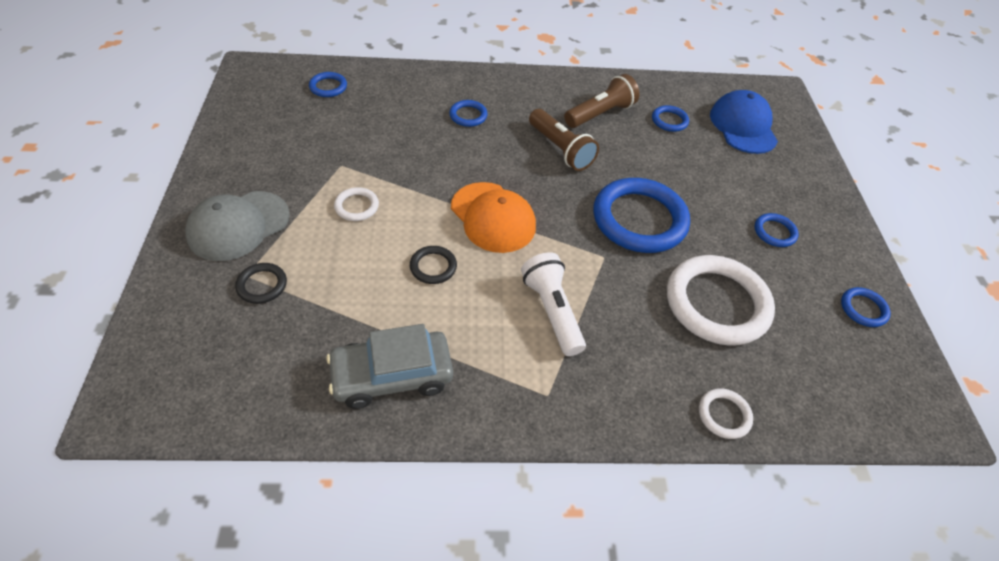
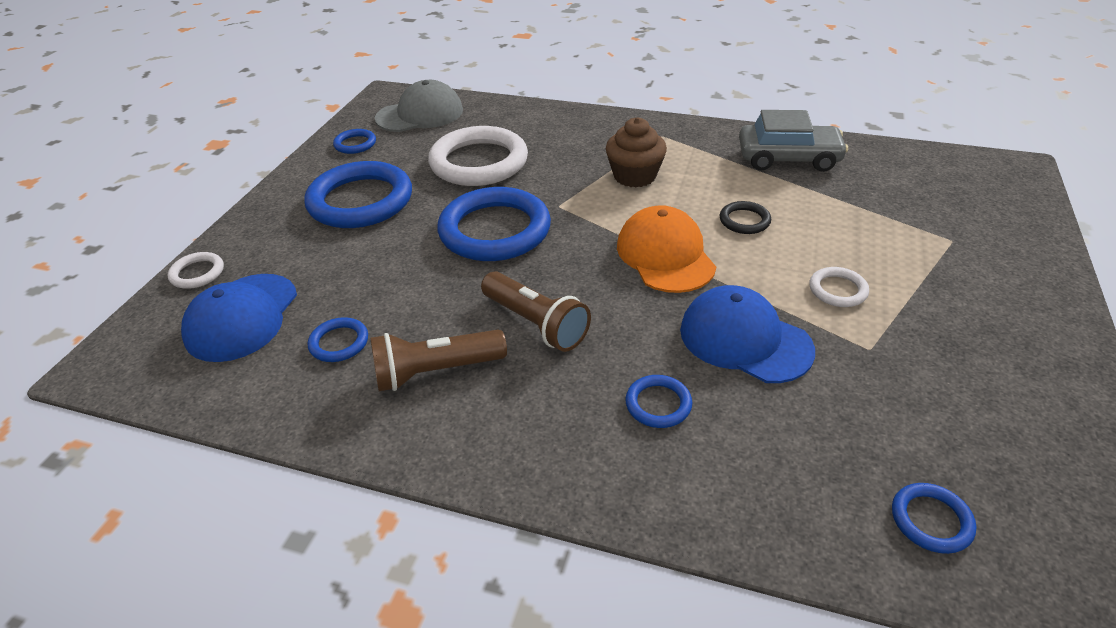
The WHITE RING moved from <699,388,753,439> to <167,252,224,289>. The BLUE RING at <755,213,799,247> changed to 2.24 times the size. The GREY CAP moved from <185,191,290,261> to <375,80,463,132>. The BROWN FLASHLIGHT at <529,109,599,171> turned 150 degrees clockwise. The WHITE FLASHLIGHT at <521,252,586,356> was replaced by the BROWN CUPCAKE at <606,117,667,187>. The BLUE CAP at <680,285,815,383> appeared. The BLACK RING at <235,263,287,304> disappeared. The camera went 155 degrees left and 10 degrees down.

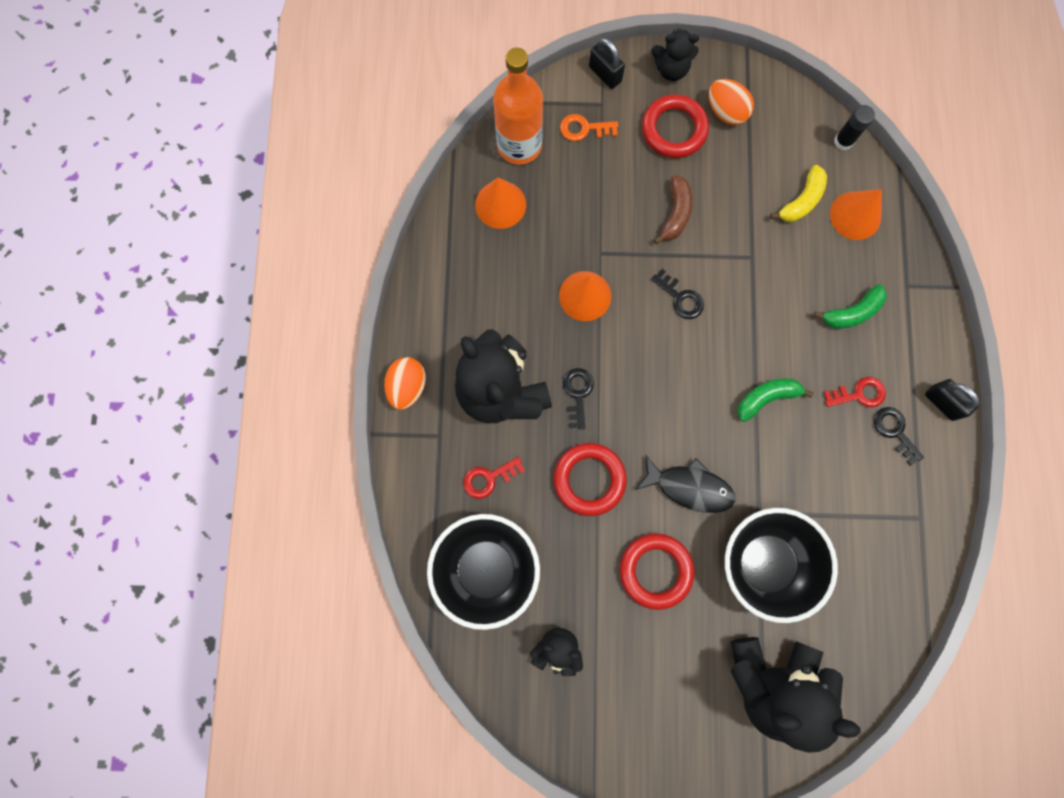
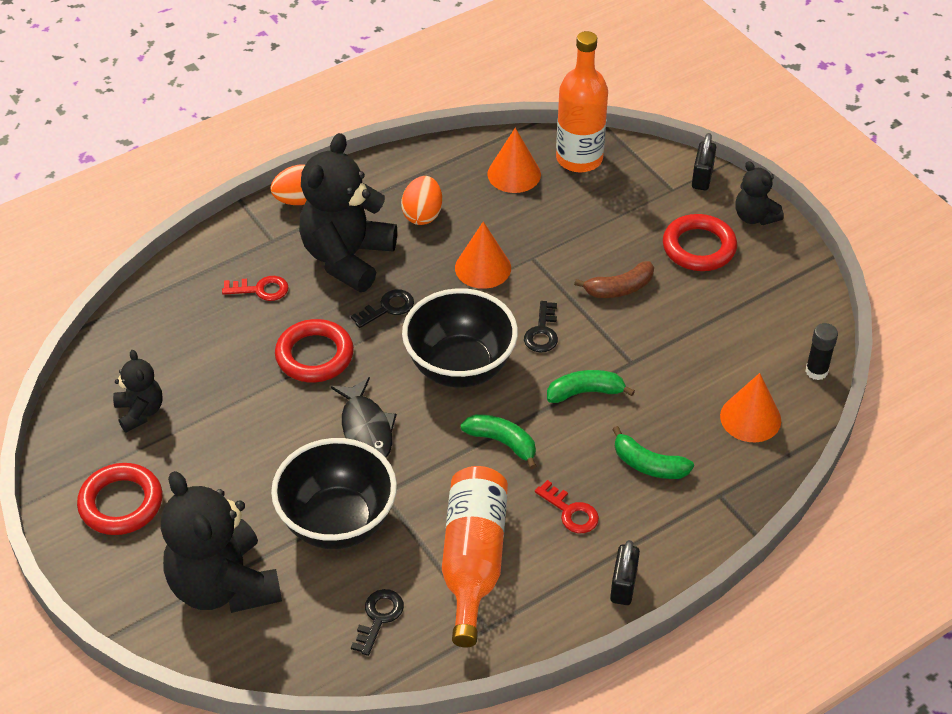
The RED RING moved from <620,533,694,610> to <77,463,162,535>. The RED KEY at <463,457,525,499> turned 150 degrees clockwise. The BLACK KEY moved from <874,407,924,466> to <351,589,404,656>. The ORANGE EGG moved from <709,79,754,125> to <401,176,442,225>. The BLACK BOWL moved from <427,514,540,630> to <402,288,518,388>. The ORANGE BOTTLE at <442,466,508,648> appeared. The GREEN BANANA at <547,370,635,403> appeared. The ORANGE KEY at <560,114,618,141> disappeared. The YELLOW BANANA at <770,165,827,222> disappeared. The camera went 55 degrees right and 30 degrees down.

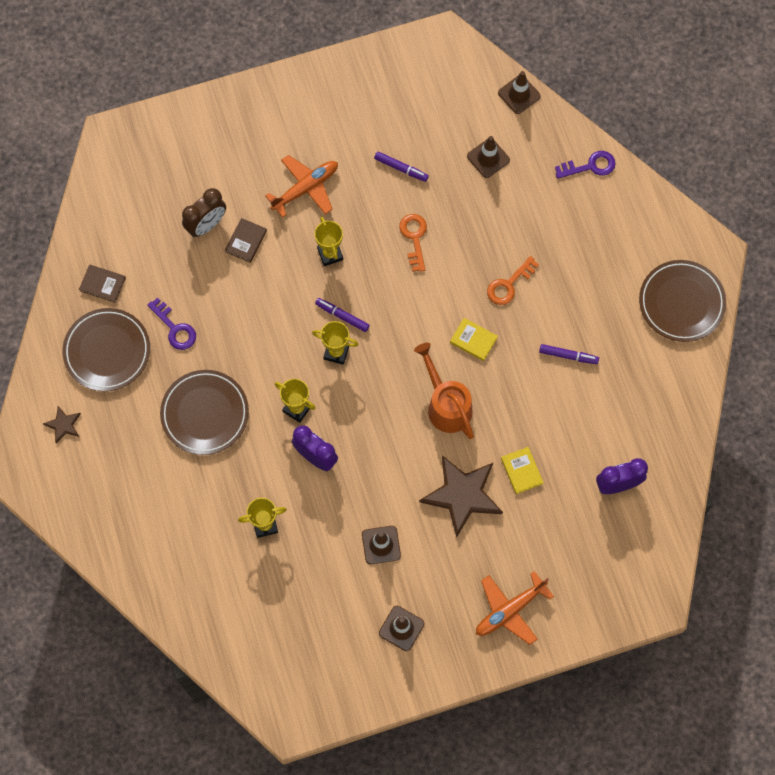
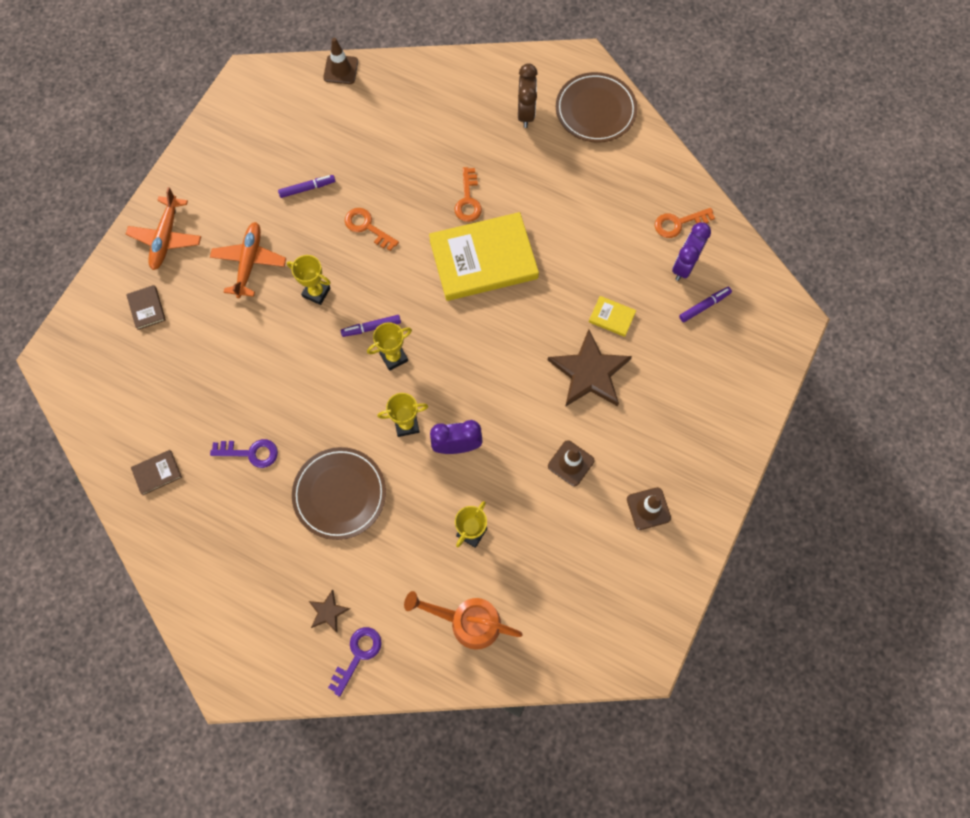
The ORANGE PLANE moved from <476,571,554,645> to <126,187,201,270>. The BROWN BOOK moved from <225,218,267,263> to <126,285,166,330>. The BROWN STAR moved from <43,406,81,443> to <309,589,350,632>. The PURPLE KEY moved from <555,151,616,179> to <328,627,382,697>. The ORANGE WATERING CAN moved from <414,343,474,439> to <404,591,523,650>. The YELLOW BOOK at <450,318,498,361> changed to 2.46 times the size. The BROWN CLOCK moved from <182,188,226,237> to <518,63,538,128>. The ORANGE KEY at <655,208,715,238> appeared. The PURPLE MARKER moved from <539,344,599,364> to <679,287,732,322>. The BROWN PLATE at <63,308,150,391> disappeared. The BROWN TRAFFIC CONE at <467,136,510,178> disappeared. The camera went 45 degrees left and 0 degrees up.

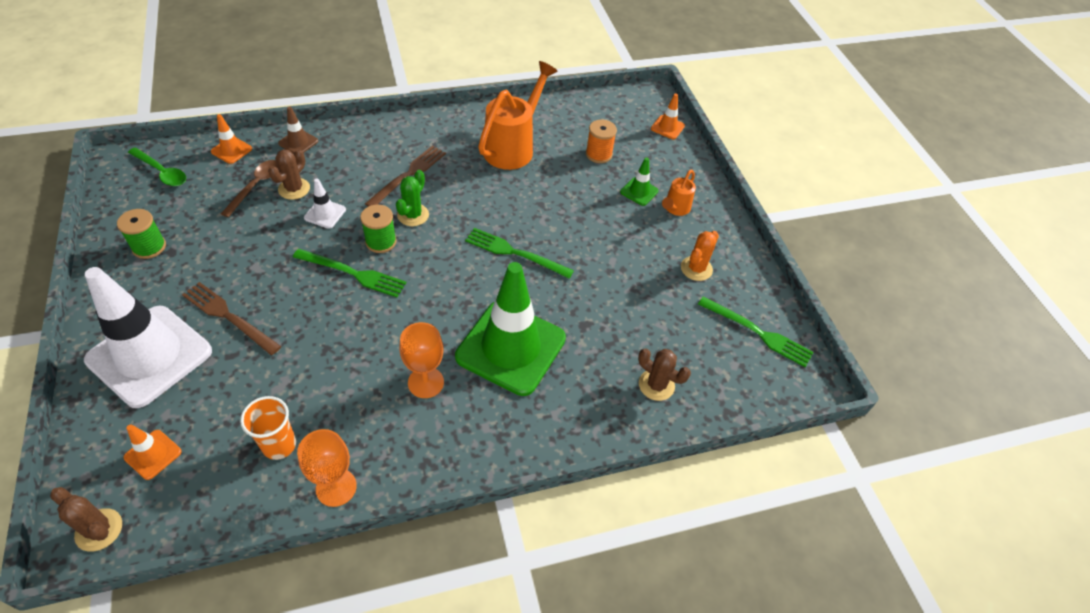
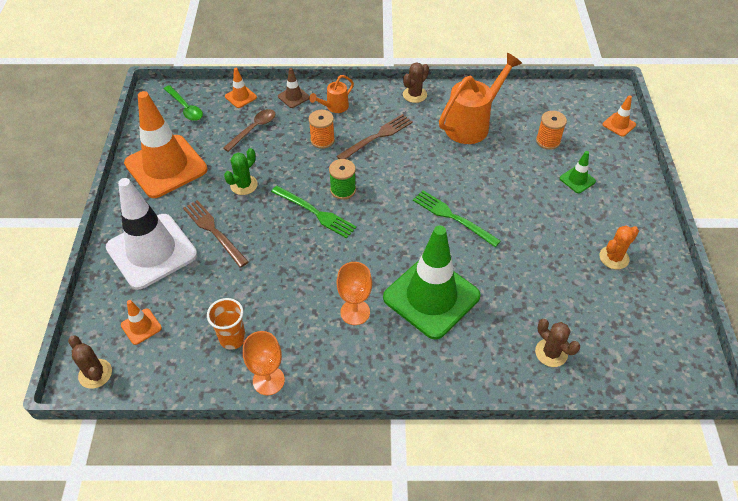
The GREEN SPOOL at <117,209,166,259> was replaced by the ORANGE TRAFFIC CONE at <124,91,208,198>. The GREEN CACTUS moved from <396,170,429,226> to <224,148,258,195>. The ORANGE WATERING CAN moved from <662,170,696,216> to <309,75,354,113>. The ORANGE SPOOL at <309,110,335,149> appeared. The BROWN CACTUS moved from <268,149,310,200> to <403,62,429,103>. The WHITE TRAFFIC CONE at <304,179,346,229> disappeared. The GREEN FORK at <698,297,814,367> disappeared. The camera went 20 degrees right and 0 degrees up.

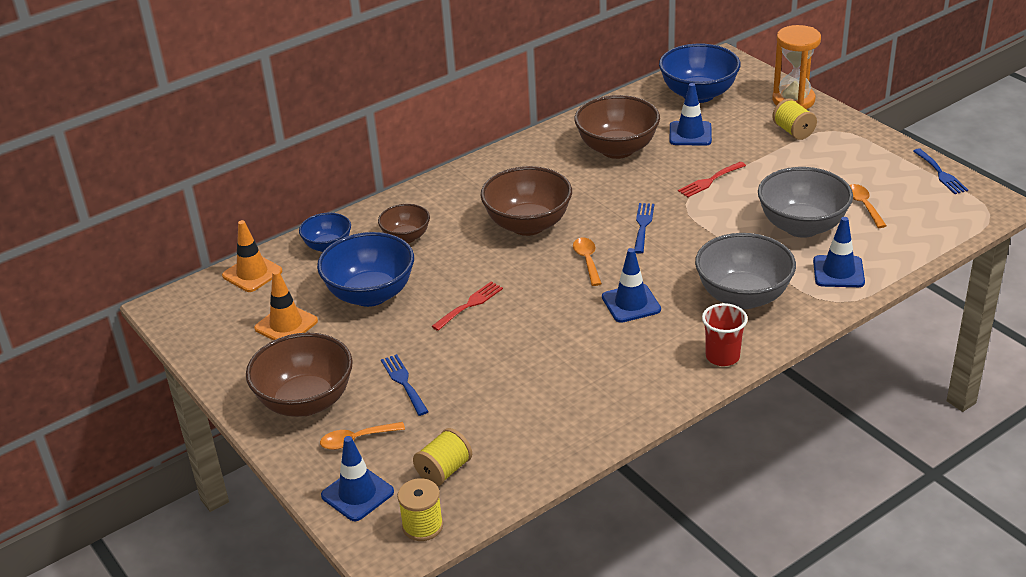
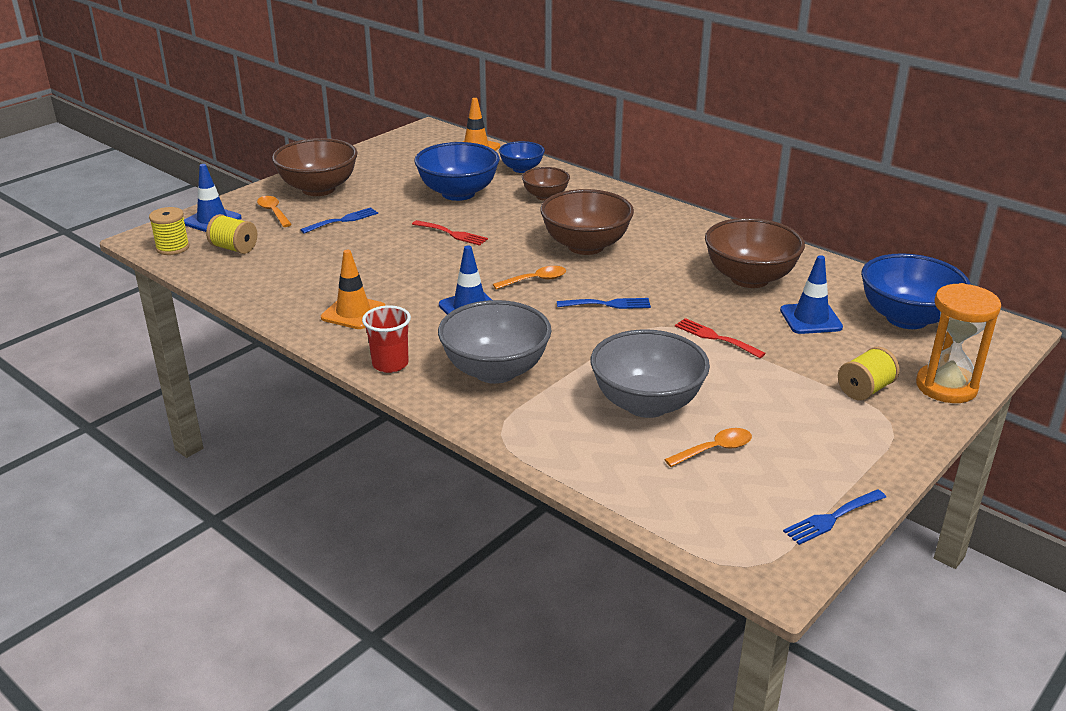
The ORANGE TRAFFIC CONE moved from <254,270,318,340> to <321,250,385,329>. The BLUE TRAFFIC CONE at <813,217,865,287> disappeared. The camera went 75 degrees right and 5 degrees down.

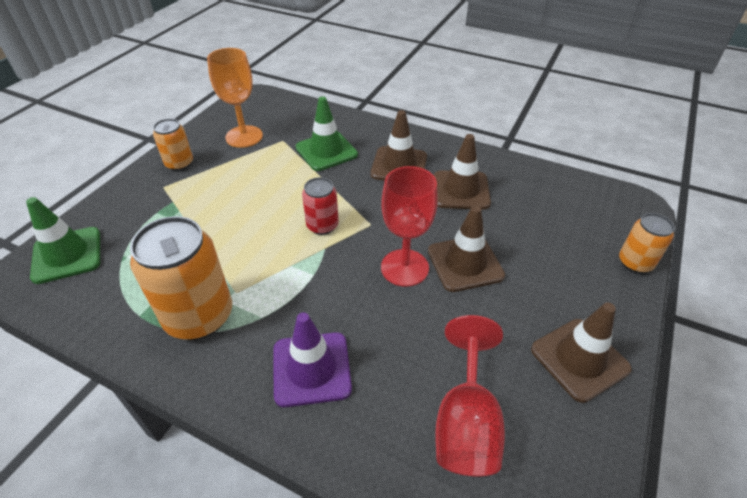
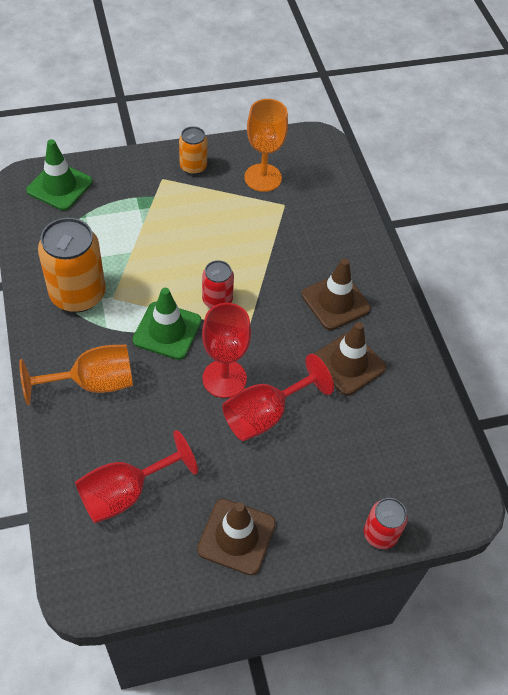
The PURPLE TRAFFIC CONE at <273,312,352,407> was replaced by the ORANGE GOBLET at <19,345,133,405>. The GREEN TRAFFIC CONE moved from <296,97,358,171> to <132,288,202,360>. The BROWN TRAFFIC CONE at <428,205,505,292> was replaced by the RED GOBLET at <222,354,334,441>. The ORANGE CAN at <619,213,675,273> became the RED CAN at <364,498,408,549>. The camera went 45 degrees right and 10 degrees up.

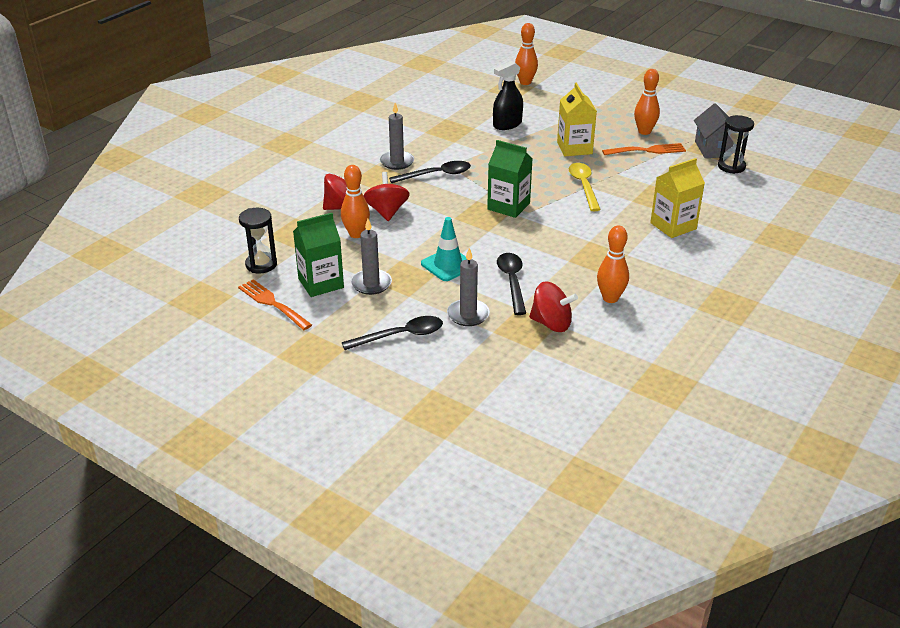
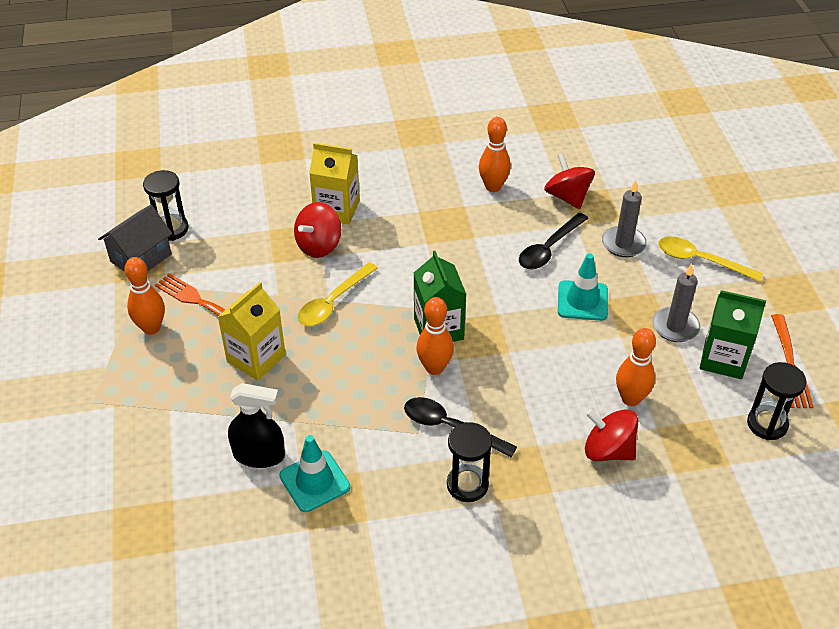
The TURQUOISE TRAFFIC CONE at <279,435,350,512> appeared. The RED SPINNING TOP moved from <363,172,410,221> to <294,202,341,258>. The ORANGE BOWLING PIN moved from <515,23,538,85> to <417,297,454,375>. The GREY CANDLE at <380,103,414,170> was replaced by the BLACK HOURGLASS at <447,422,492,502>. The BLACK SPOON at <342,316,443,350> became the YELLOW SPOON at <658,237,763,282>. The camera went 135 degrees left and 10 degrees up.

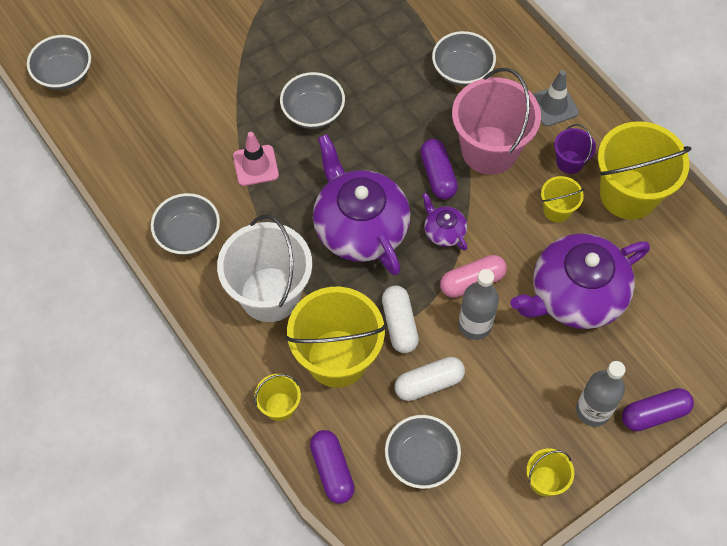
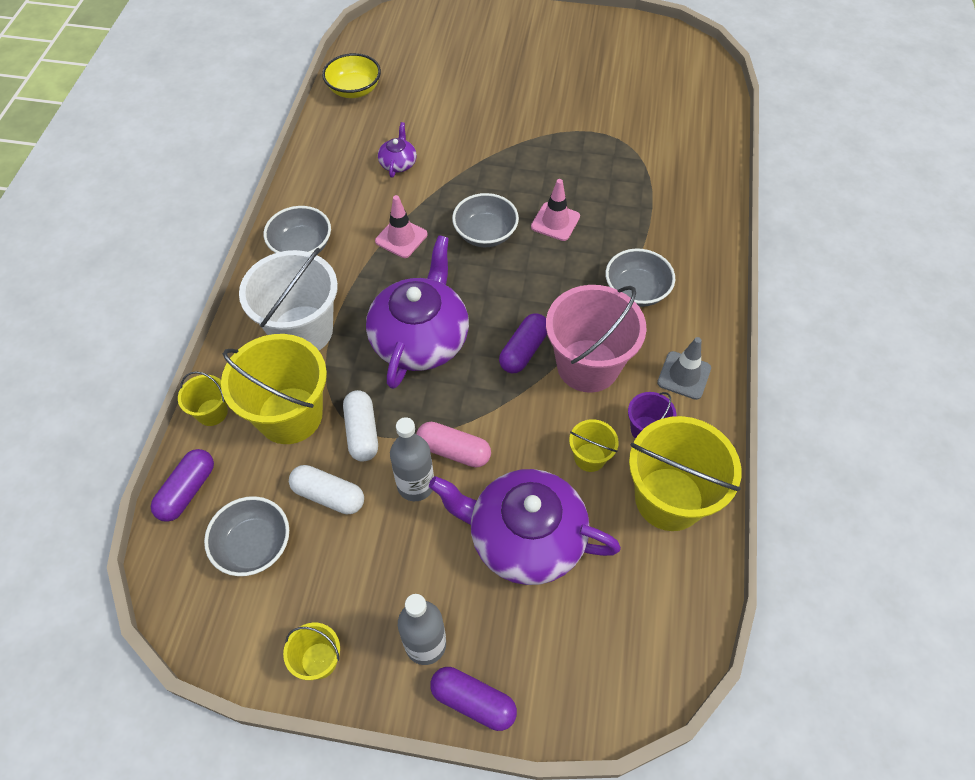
The GREY BOWL at <27,35,91,90> became the YELLOW BOWL at <322,53,381,98>. The WHITE CAPSULE at <382,286,419,353> turned 45 degrees counterclockwise. The PURPLE TEAPOT moved from <422,193,467,250> to <378,122,417,178>. The PINK TRAFFIC CONE at <531,179,580,241> appeared. The camera went 45 degrees right and 5 degrees down.

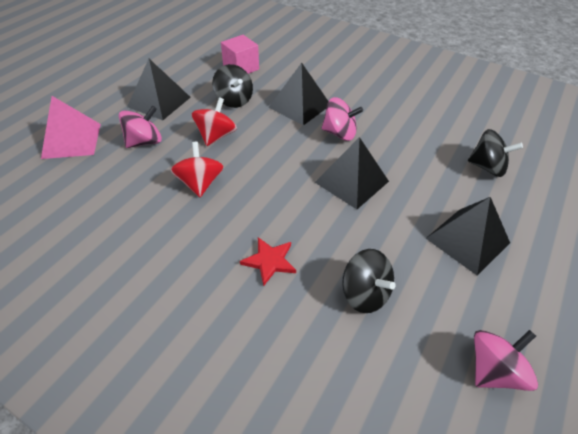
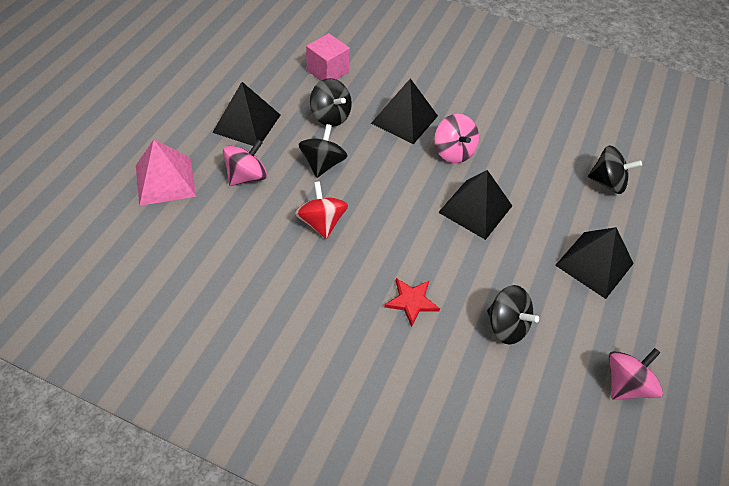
The RED SPINNING TOP at <192,97,237,146> became the BLACK SPINNING TOP at <298,124,348,178>. The PINK SPINNING TOP at <322,97,363,141> turned 60 degrees clockwise. The camera went 10 degrees left and 5 degrees up.

